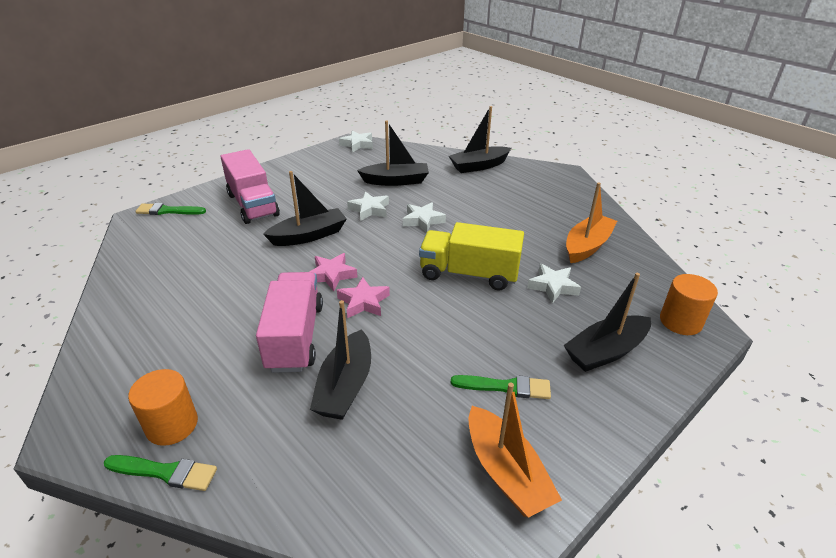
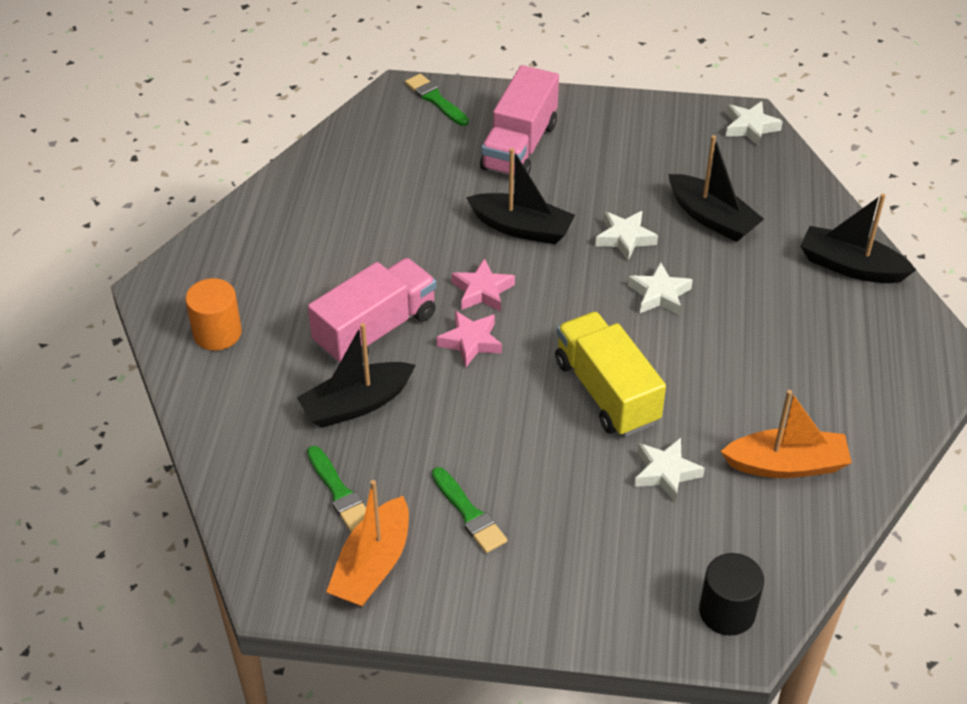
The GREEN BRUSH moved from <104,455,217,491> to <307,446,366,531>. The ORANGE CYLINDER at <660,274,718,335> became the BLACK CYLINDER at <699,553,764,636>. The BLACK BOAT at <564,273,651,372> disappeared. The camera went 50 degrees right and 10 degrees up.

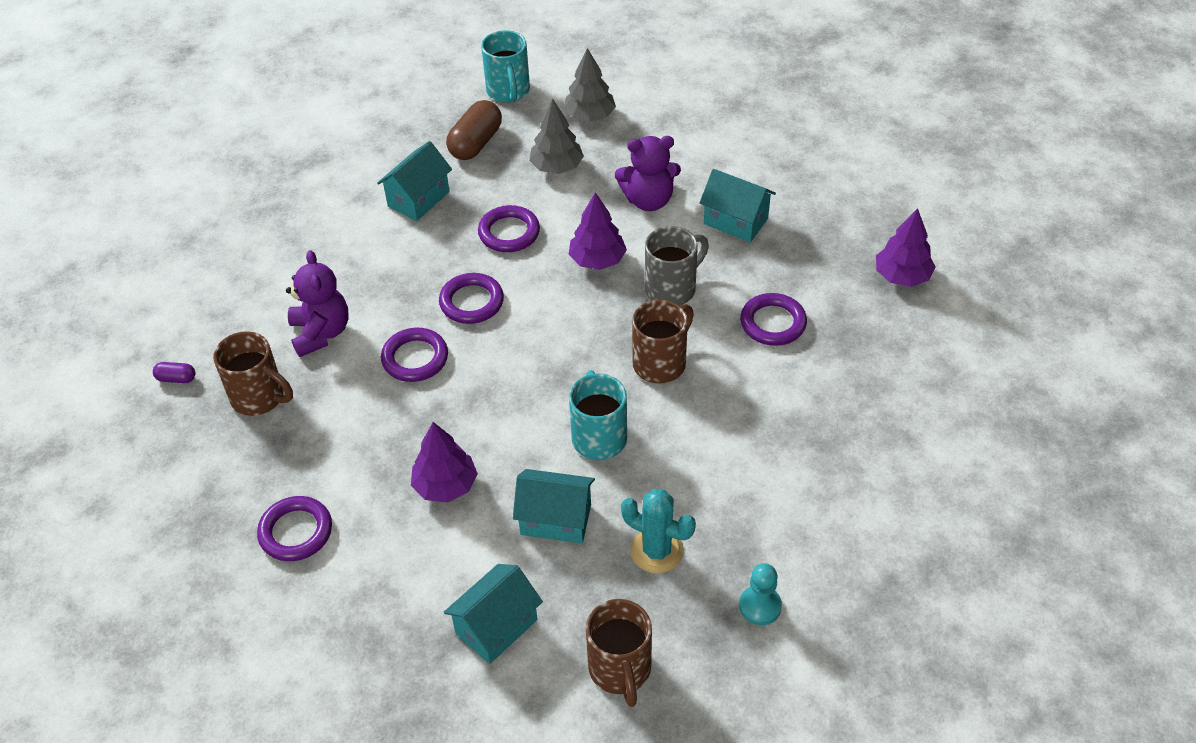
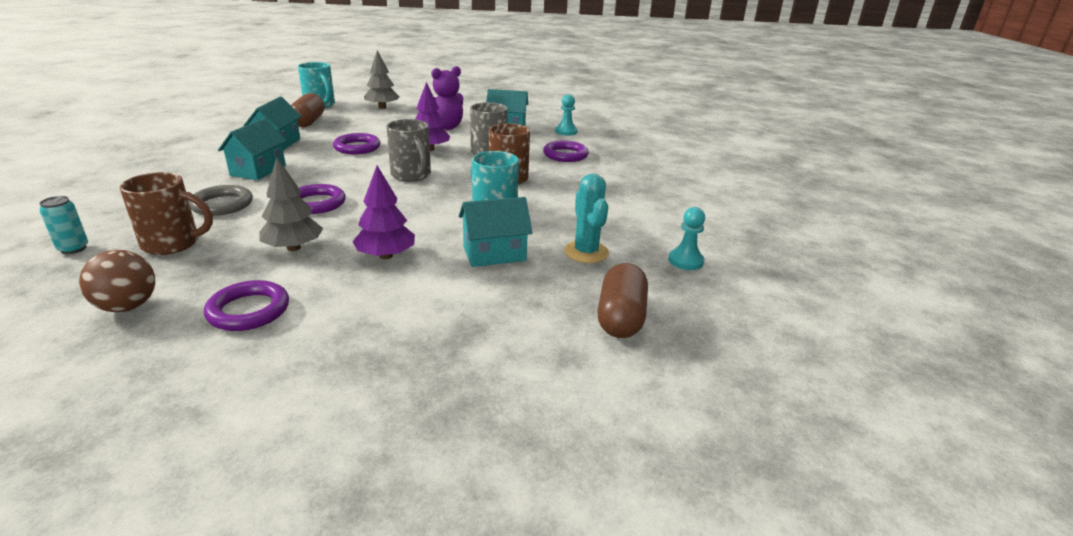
The PURPLE CAPSULE at <153,362,195,383> was replaced by the TURQUOISE CAN at <39,196,88,254>. The BROWN BALL at <79,250,155,312> appeared. The PURPLE TEDDY BEAR at <286,250,348,357> was replaced by the GREY RING at <189,185,253,216>. The TURQUOISE HOUSE moved from <444,564,543,664> to <218,118,287,180>. The GREY TREE moved from <529,99,584,174> to <259,158,323,251>. The GREY MUG at <386,119,431,182> appeared. The TURQUOISE PAWN at <555,94,578,136> appeared. The TURQUOISE CACTUS at <621,489,696,573> turned 75 degrees clockwise. The BROWN MUG at <586,599,652,707> was replaced by the BROWN CAPSULE at <597,263,648,338>. The PURPLE RING at <439,273,504,324> disappeared. The PURPLE TREE at <876,208,936,287> disappeared. The camera went 30 degrees left and 20 degrees down.

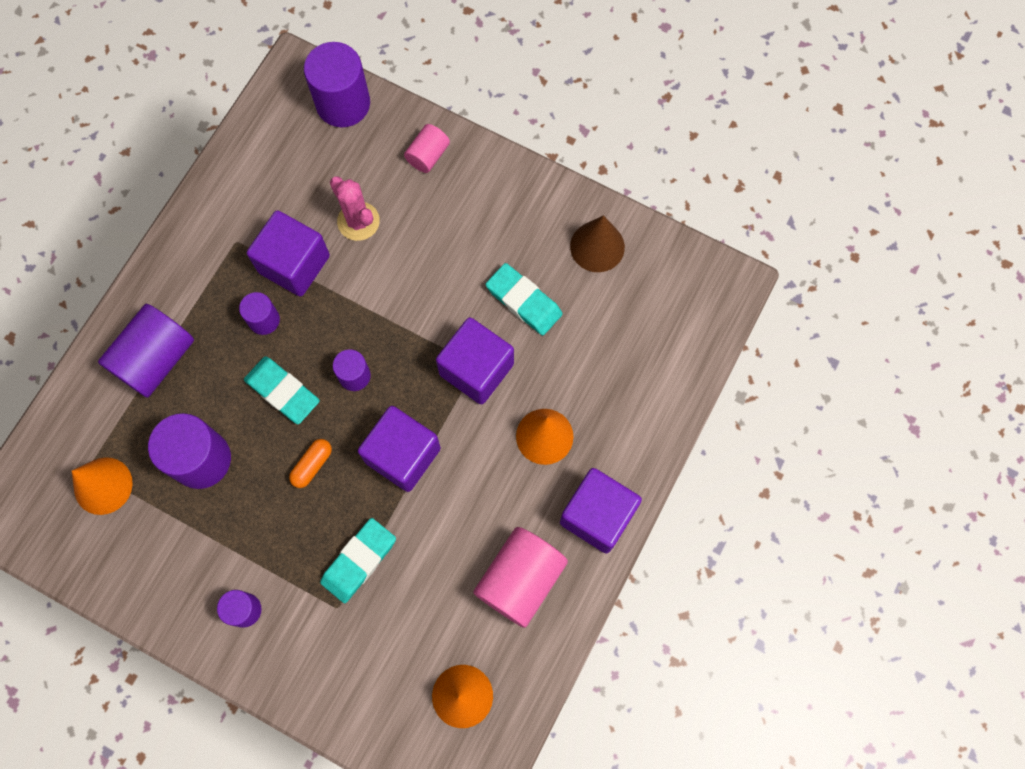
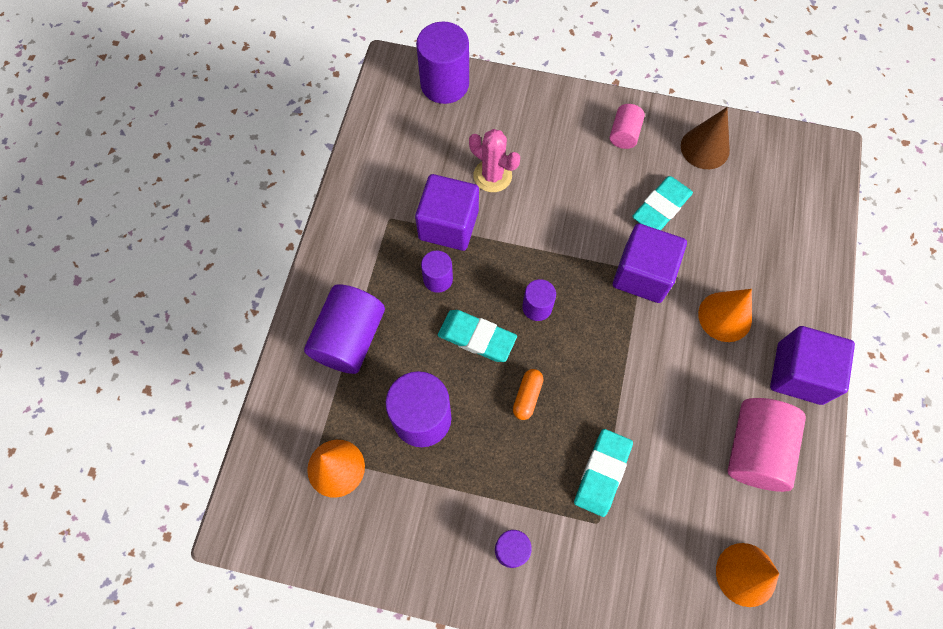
The PINK CYLINDER moved from <404,124,450,173> to <609,104,645,149>. The TURQUOISE ERASER at <486,263,563,336> turned 75 degrees counterclockwise. The PURPLE CUBE at <358,406,441,492> disappeared. The camera went 15 degrees left and 5 degrees down.

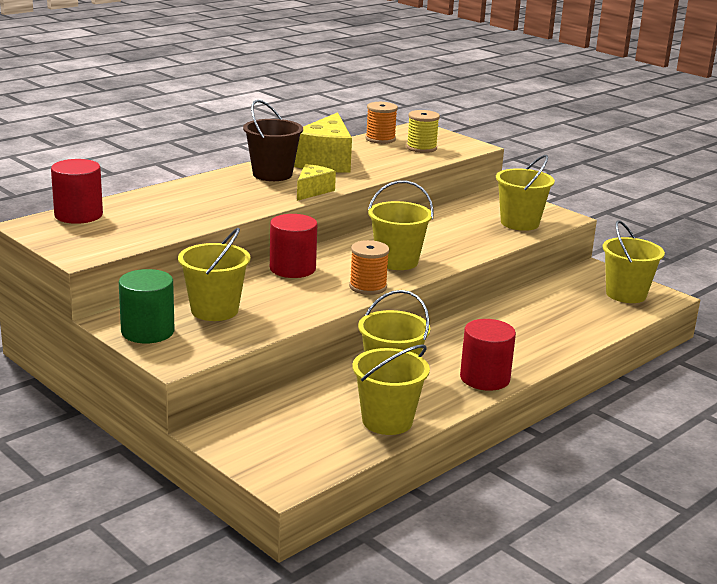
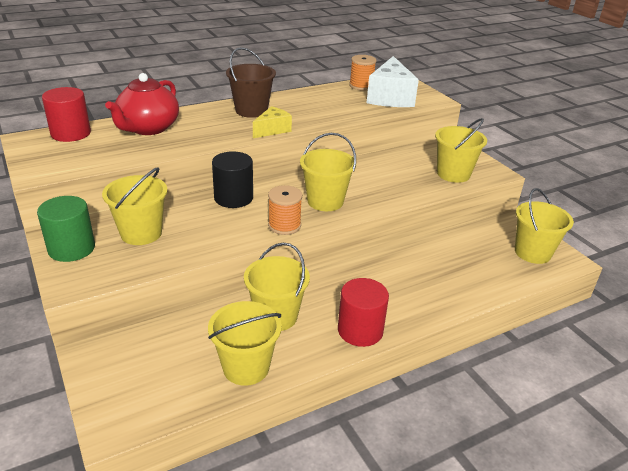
The RED TEAPOT at <105,73,179,135> appeared. The RED CYLINDER at <270,214,317,278> became the BLACK CYLINDER at <212,151,253,208>. The YELLOW SPOOL at <406,110,440,153> was replaced by the WHITE CHEESE at <367,56,419,107>. The YELLOW CHEESE at <294,112,352,173> disappeared. The camera went 15 degrees right and 10 degrees up.

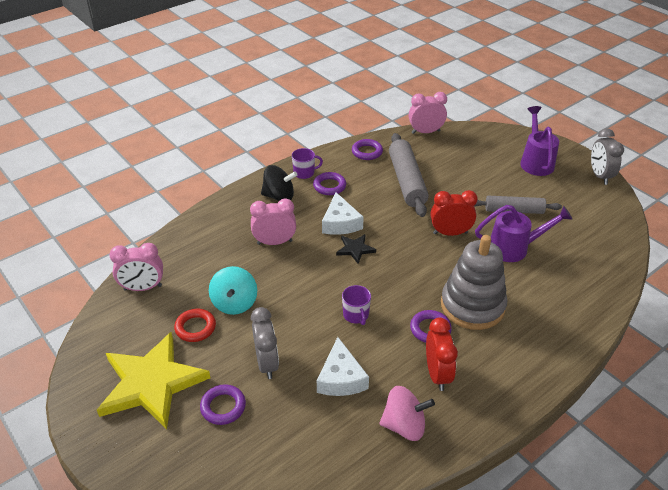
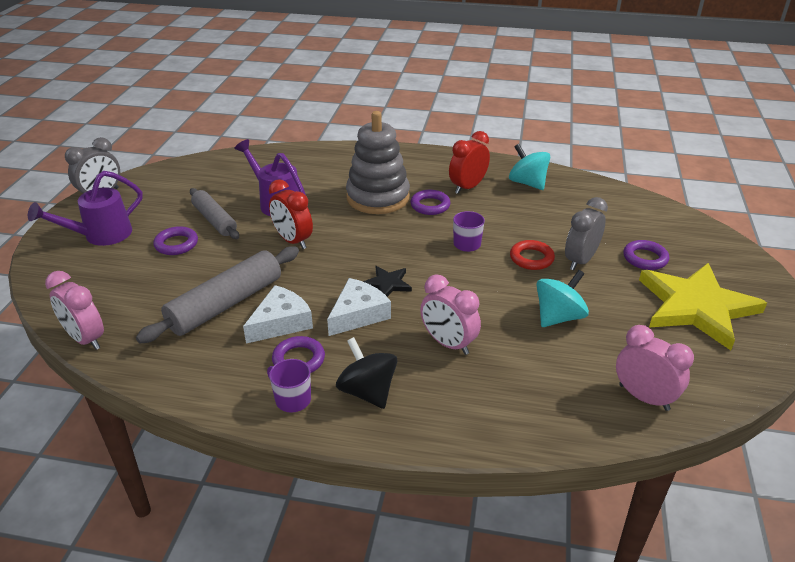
The PURPLE RING moved from <352,139,383,160> to <153,226,198,255>. The WHITE CHEESE moved from <317,337,369,396> to <243,285,313,344>. The PINK SPINNING TOP at <379,386,435,441> became the TURQUOISE SPINNING TOP at <509,144,550,190>. The RED RING moved from <174,309,216,342> to <510,240,555,270>. The camera went 130 degrees left and 5 degrees down.

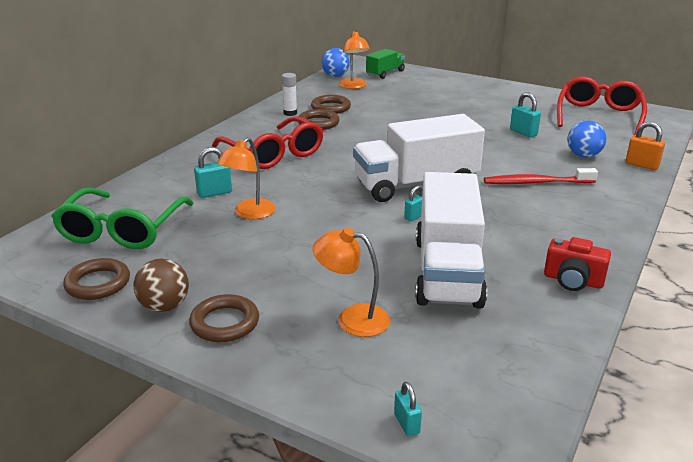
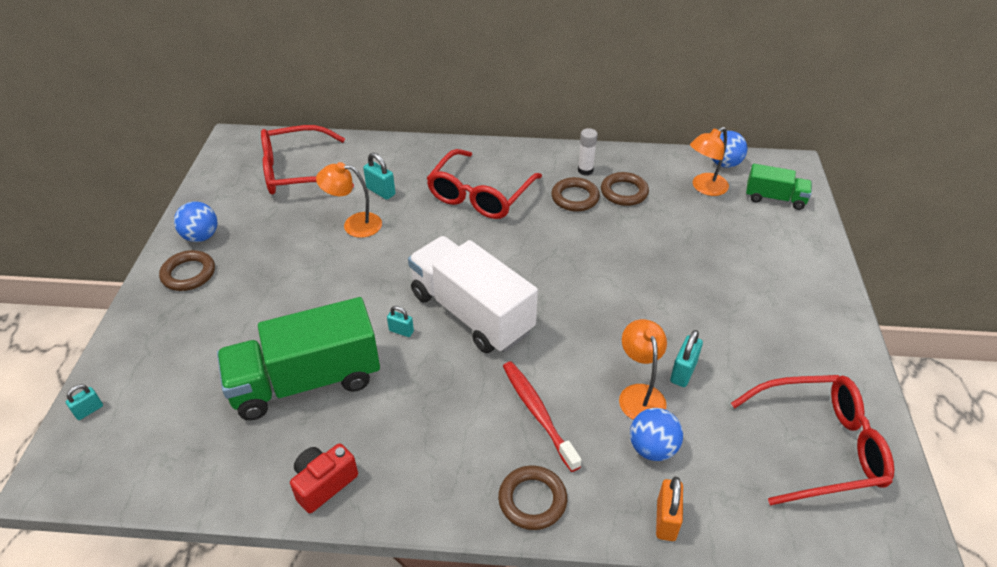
The BROWN BALL at <133,258,189,312> became the BLUE BALL at <174,201,217,242>. The WHITE TRUCK at <415,172,487,309> became the GREEN TRUCK at <217,297,380,420>. The GREEN GLASSES at <51,188,194,249> became the RED GLASSES at <261,125,354,194>. The RED CAMERA at <544,237,611,291> turned 45 degrees clockwise. The BROWN RING moved from <63,258,130,300> to <498,465,567,530>. The ORANGE LAMP moved from <313,228,390,337> to <619,319,667,420>. The camera went 65 degrees right and 15 degrees up.

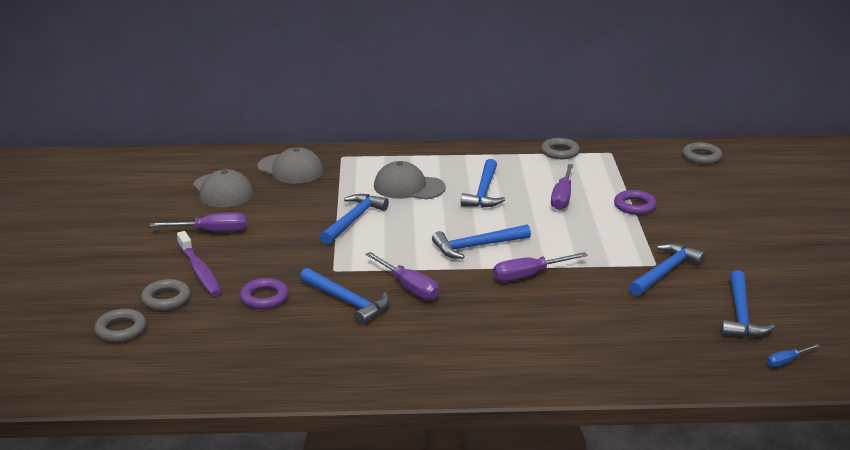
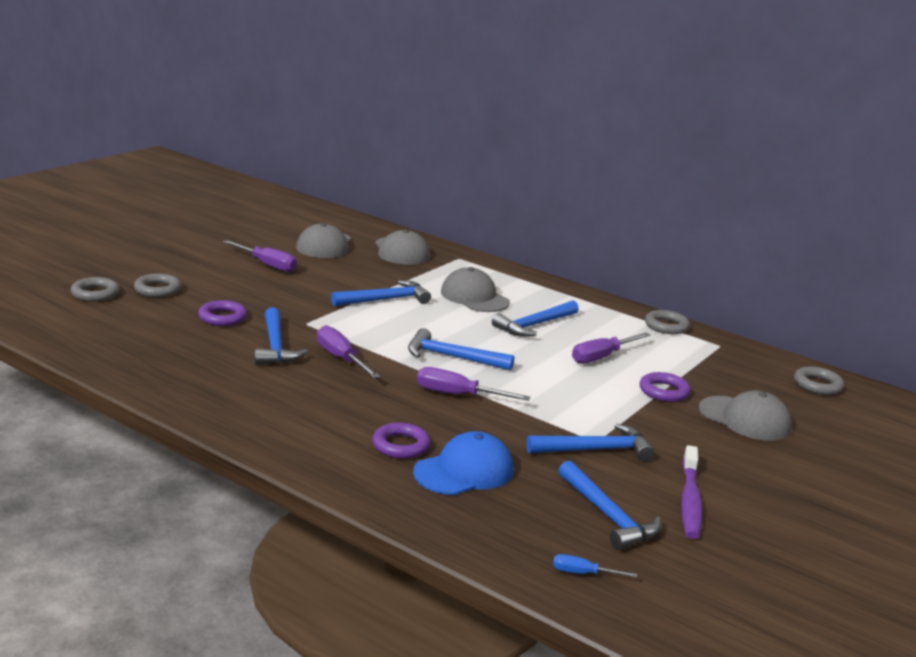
The PURPLE SCREWDRIVER at <365,252,439,300> turned 150 degrees clockwise. The PURPLE RING at <372,423,430,459> appeared. The BLUE CAP at <413,431,513,495> appeared. The BLUE HAMMER at <721,270,775,338> turned 75 degrees counterclockwise. The PURPLE TOOTHBRUSH moved from <177,231,221,296> to <681,445,702,539>. The GREY CAP at <699,390,792,441> appeared. The camera went 35 degrees right and 5 degrees down.

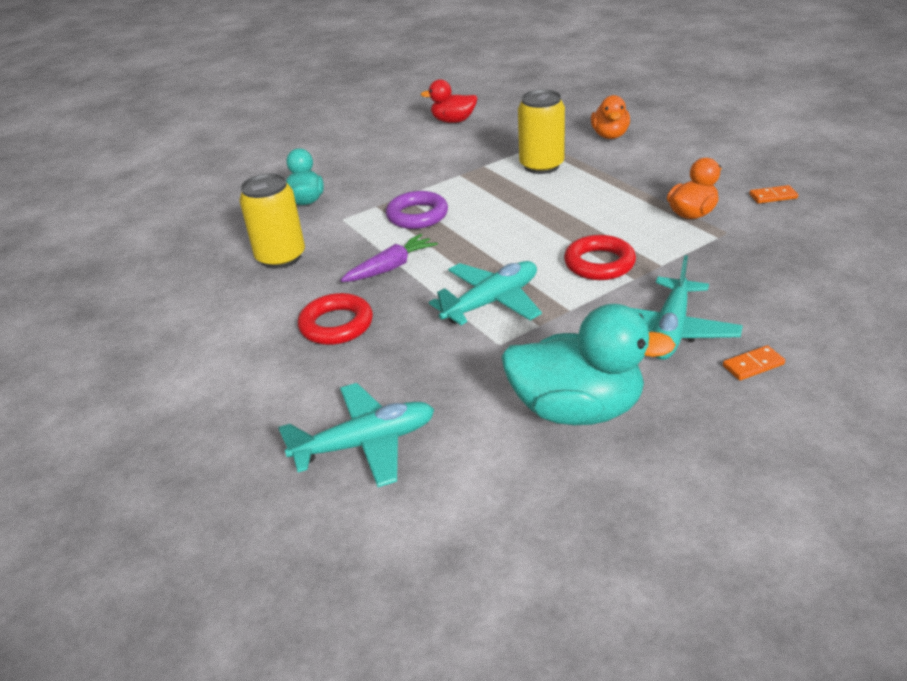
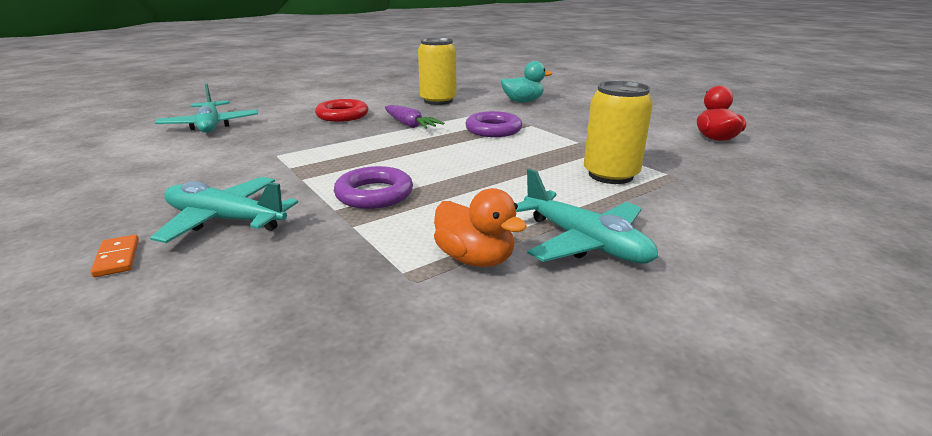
The RED RING at <564,235,636,280> became the PURPLE RING at <334,166,413,209>. The TURQUOISE PLANE moved from <429,261,542,325> to <516,168,658,264>. The TURQUOISE DUCK at <501,304,676,425> disappeared. The ORANGE DUCK at <591,95,630,139> disappeared. The ORANGE DOMINO at <749,185,798,203> disappeared. The camera went 85 degrees right and 10 degrees down.

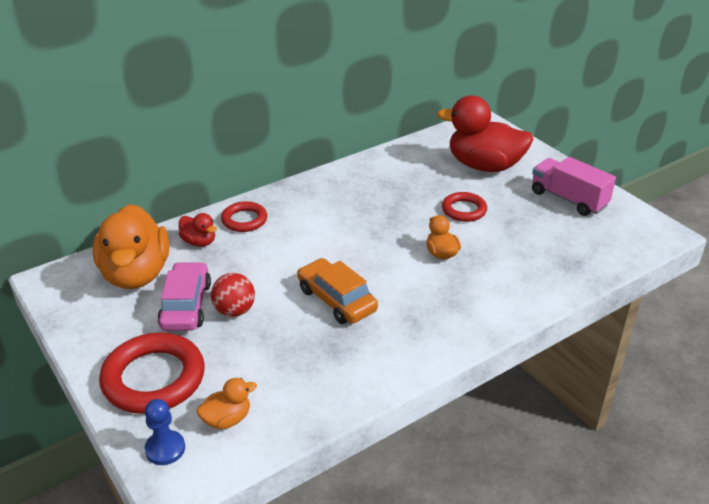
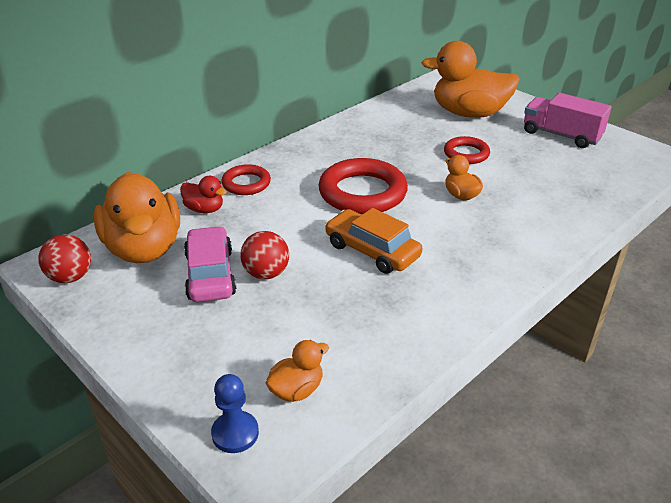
The RED BALL at <38,234,91,283> appeared. The RED RING moved from <99,333,205,414> to <319,158,408,215>. The RED DUCK at <437,95,533,172> became the ORANGE DUCK at <421,41,520,118>. The camera went 10 degrees left and 0 degrees up.

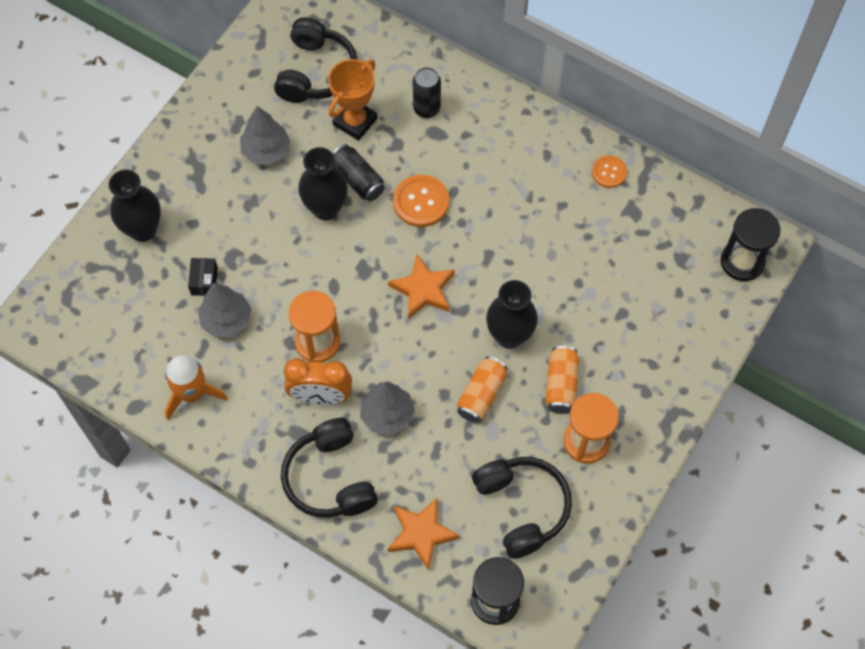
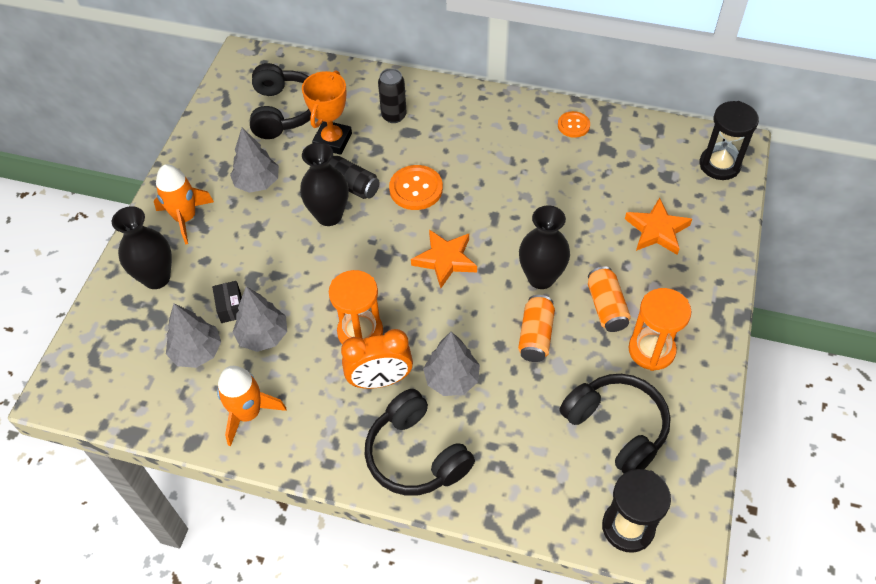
The ORANGE ROCKET at <154,164,214,245> appeared. The GREY TREE at <166,303,221,368> appeared. The ORANGE STAR moved from <388,497,460,570> to <625,197,692,255>. The camera went 15 degrees left and 10 degrees down.

